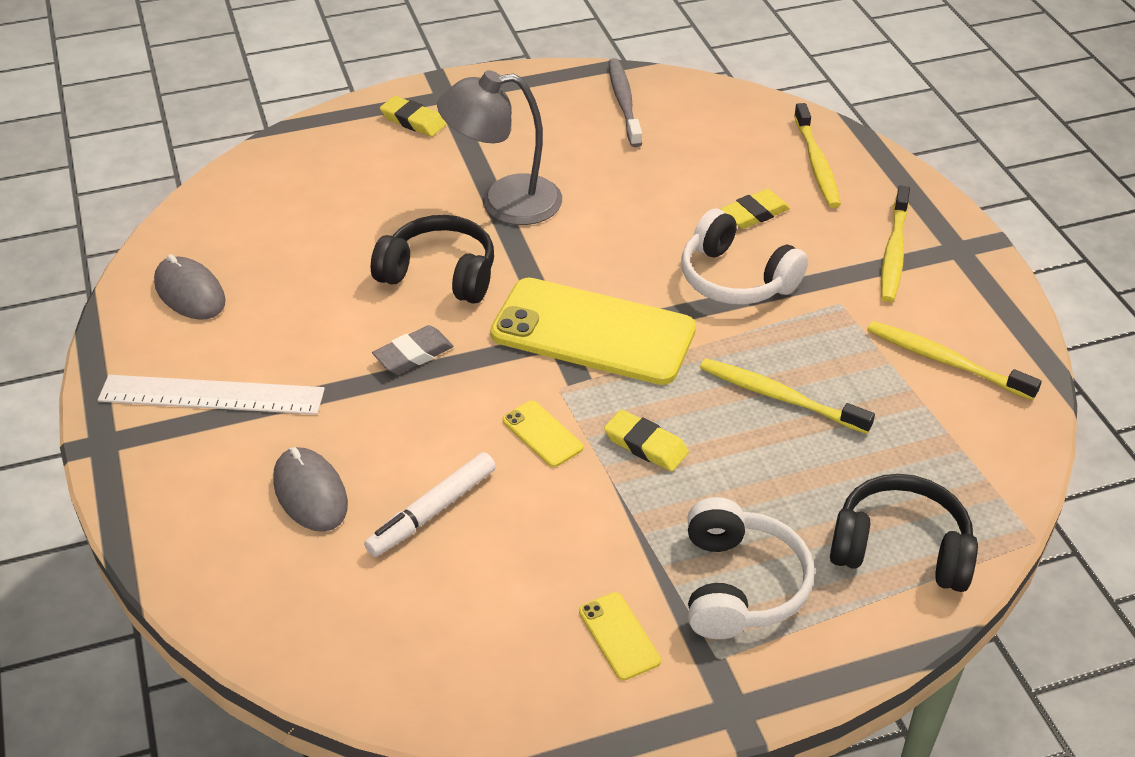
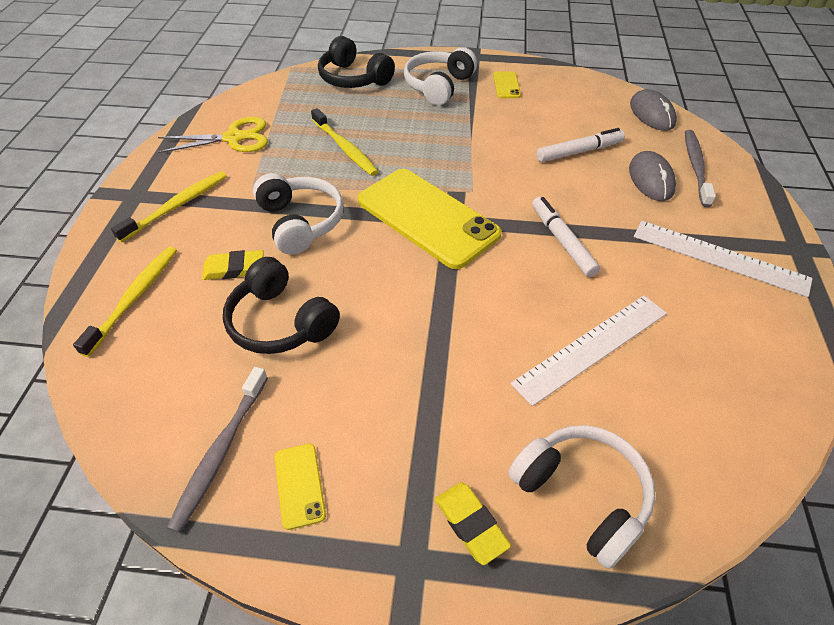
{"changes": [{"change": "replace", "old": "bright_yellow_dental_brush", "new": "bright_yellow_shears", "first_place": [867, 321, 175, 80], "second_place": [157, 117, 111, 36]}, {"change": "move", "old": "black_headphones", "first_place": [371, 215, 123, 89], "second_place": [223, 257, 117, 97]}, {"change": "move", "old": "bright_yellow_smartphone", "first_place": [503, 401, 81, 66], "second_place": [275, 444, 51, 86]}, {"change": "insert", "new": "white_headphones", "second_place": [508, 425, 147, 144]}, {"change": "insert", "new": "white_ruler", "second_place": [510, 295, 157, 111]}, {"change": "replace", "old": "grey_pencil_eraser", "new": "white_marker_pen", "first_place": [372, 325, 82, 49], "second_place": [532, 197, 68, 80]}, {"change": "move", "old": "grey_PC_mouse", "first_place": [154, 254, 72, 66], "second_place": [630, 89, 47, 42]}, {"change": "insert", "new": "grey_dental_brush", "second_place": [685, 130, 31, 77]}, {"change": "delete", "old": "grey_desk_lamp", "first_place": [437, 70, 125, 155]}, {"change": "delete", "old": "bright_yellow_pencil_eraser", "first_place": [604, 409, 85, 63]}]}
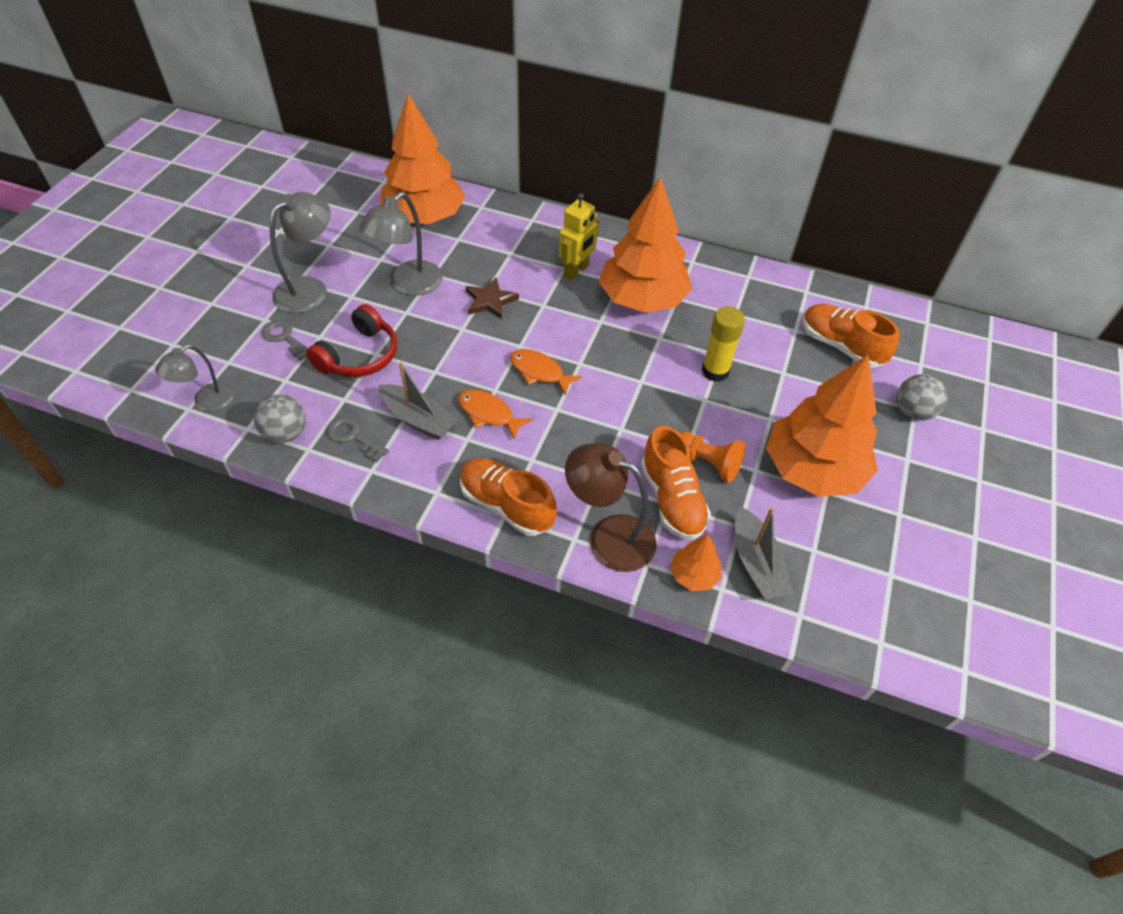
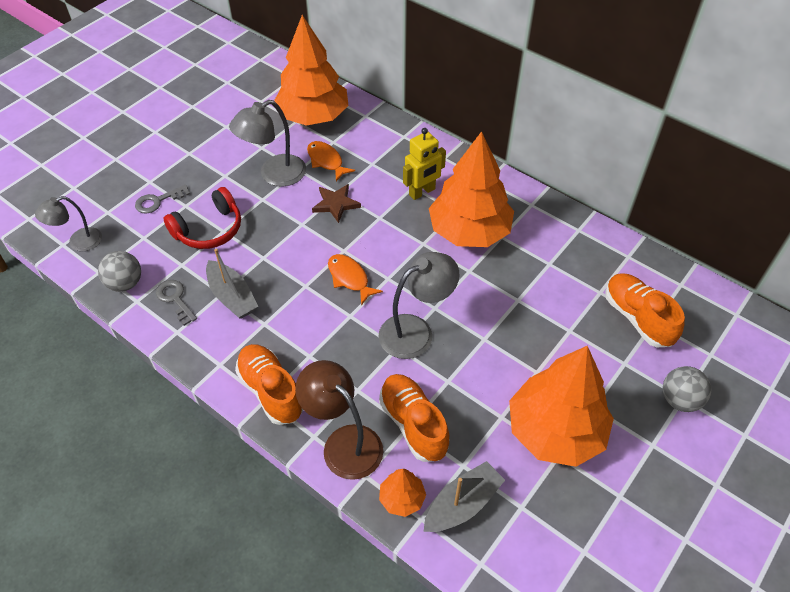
{"changes": [{"change": "rotate", "old": "grey_key", "first_place": [262, 320, 46, 41], "second_place": [135, 185, 55, 29], "degrees": -90}, {"change": "move", "old": "bright_orange_fish_figure", "first_place": [458, 389, 75, 51], "second_place": [307, 141, 48, 40]}, {"change": "move", "old": "grey_desk_lamp", "first_place": [270, 192, 60, 121], "second_place": [378, 252, 82, 107]}, {"change": "rotate", "old": "bright_orange_shoe", "first_place": [641, 426, 70, 114], "second_place": [379, 374, 71, 88], "degrees": 150}, {"change": "rotate", "old": "grey_toy_boat", "first_place": [735, 507, 58, 93], "second_place": [423, 461, 82, 71], "degrees": -135}, {"change": "delete", "old": "bright_orange_game_pawn", "first_place": [680, 432, 66, 51]}, {"change": "delete", "old": "bright_yellow_stick_of_glue", "first_place": [702, 307, 43, 75]}]}
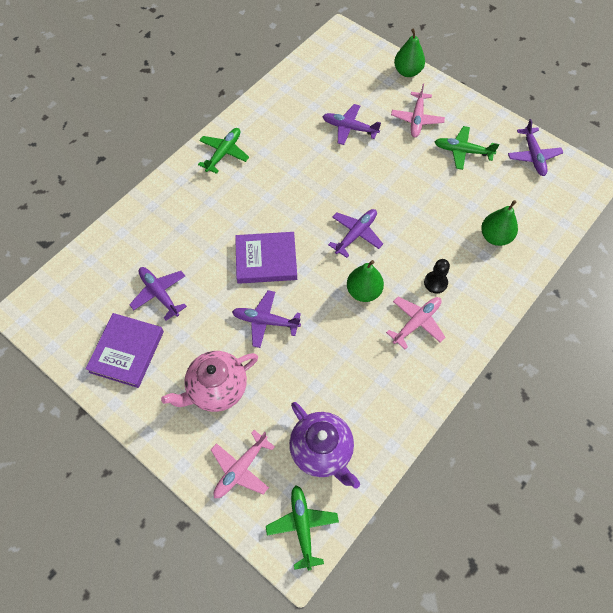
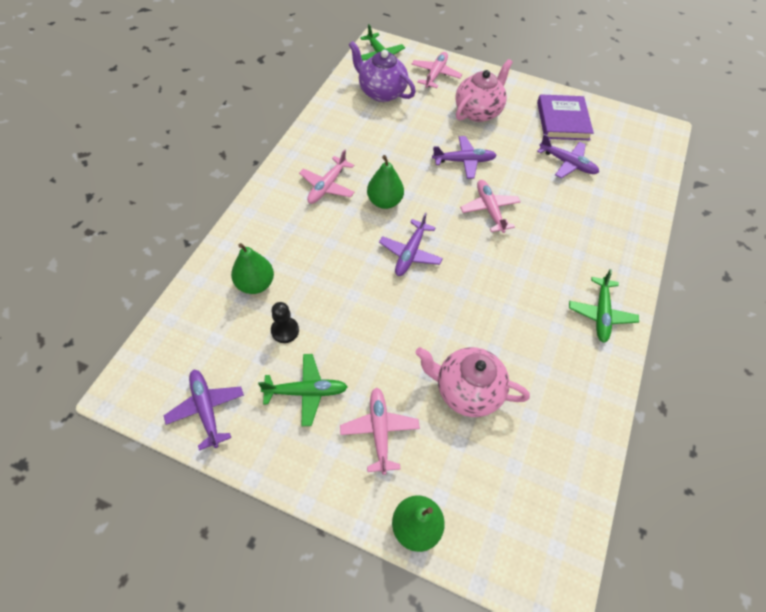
{"changes": [{"change": "move", "old": "black_game_pawn", "first_place": [424, 259, 26, 34], "second_place": [271, 302, 28, 41]}, {"change": "replace", "old": "royal_purple_toy_plane", "new": "rosy_teapot", "first_place": [322, 104, 59, 41], "second_place": [415, 347, 115, 70]}, {"change": "replace", "old": "royal_purple_hardcover", "new": "rosy_toy_plane", "first_place": [235, 232, 62, 52], "second_place": [460, 180, 61, 53]}]}
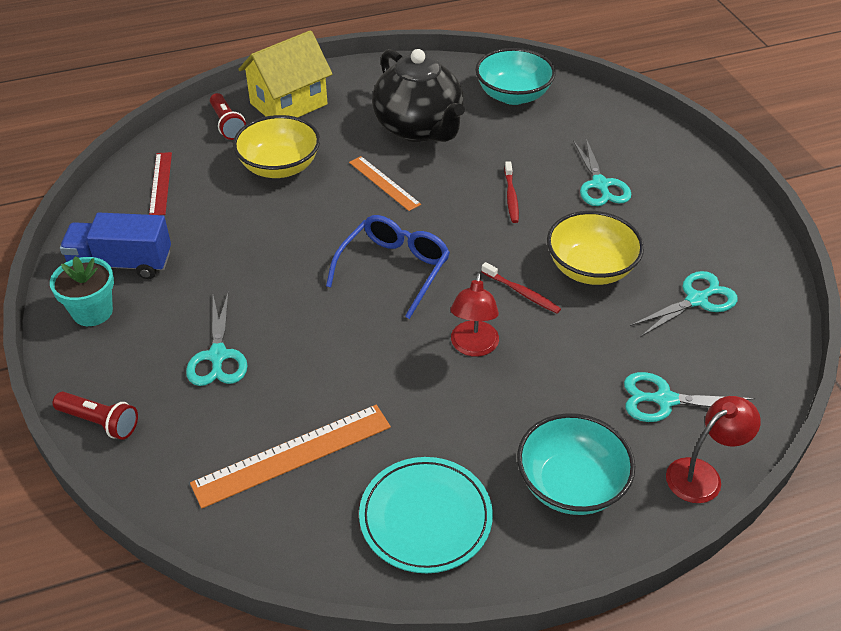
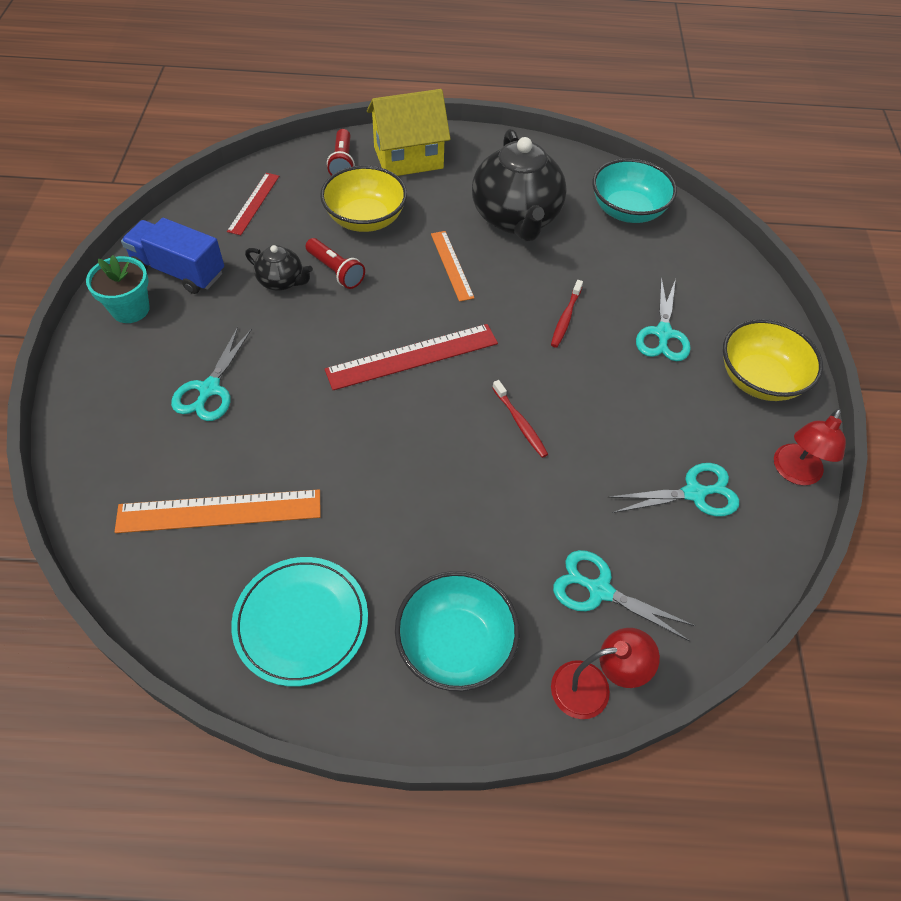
{"changes": [{"change": "insert", "new": "black_teapot", "second_place": [245, 245, 68, 46]}, {"change": "move", "old": "red_flashlight", "first_place": [53, 392, 85, 48], "second_place": [305, 238, 60, 51]}, {"change": "replace", "old": "cobalt_spectacles", "new": "red_ruler", "first_place": [326, 215, 124, 104], "second_place": [325, 324, 173, 66]}, {"change": "move", "old": "bright_yellow_deep_dish", "first_place": [547, 211, 97, 74], "second_place": [723, 319, 100, 82]}, {"change": "move", "old": "red_desk_lamp", "first_place": [450, 272, 49, 85], "second_place": [774, 409, 72, 76]}]}
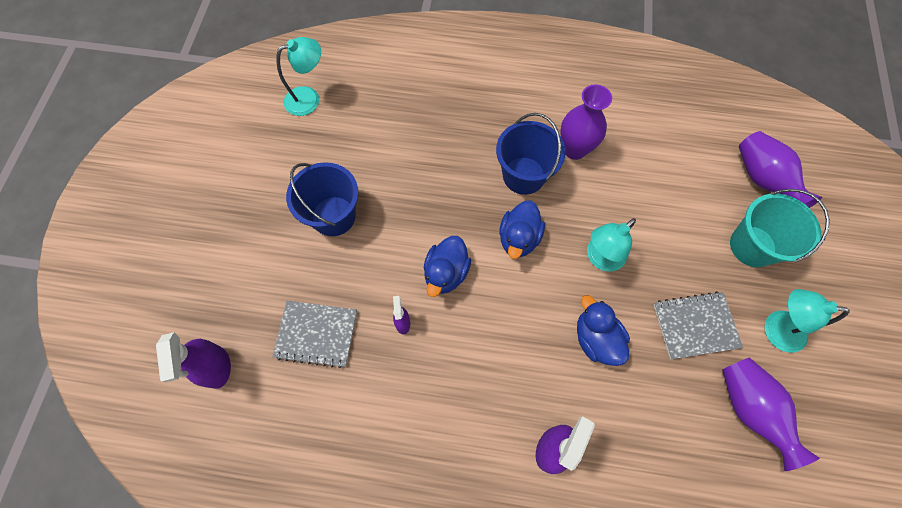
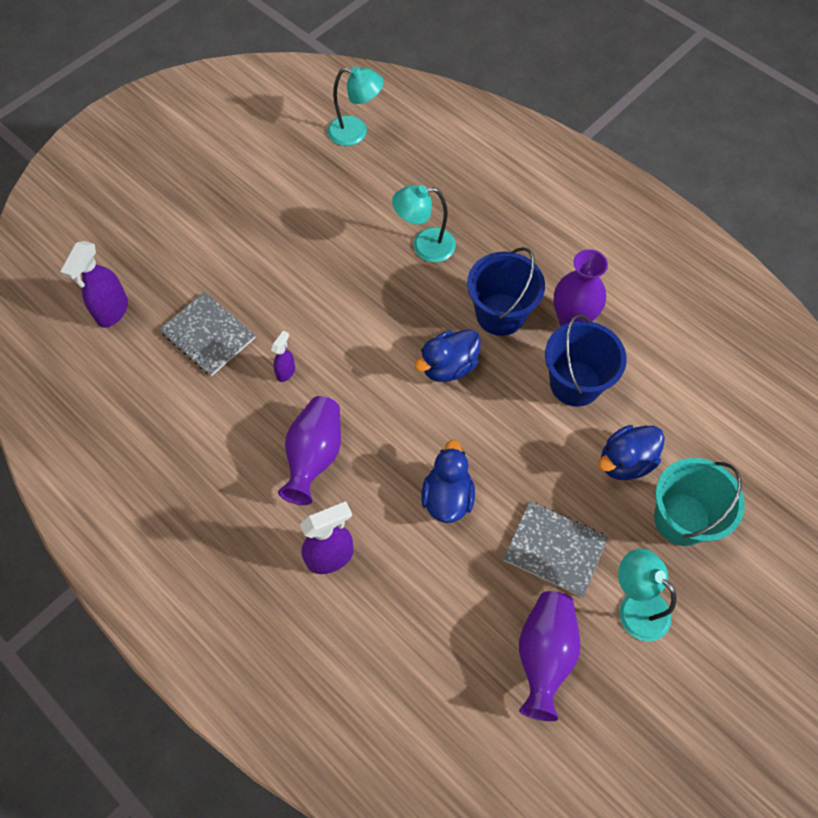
{"changes": [{"change": "move", "old": "royal_purple_tall_vase", "first_place": [739, 131, 83, 77], "second_place": [278, 396, 63, 109]}, {"change": "move", "old": "aqua_desk_lamp", "first_place": [587, 218, 49, 54], "second_place": [392, 185, 64, 77]}, {"change": "move", "old": "cobalt_bucket", "first_place": [286, 162, 72, 74], "second_place": [545, 314, 82, 93]}, {"change": "move", "old": "cobalt_toy_duck", "first_place": [424, 236, 47, 61], "second_place": [598, 425, 67, 55]}]}
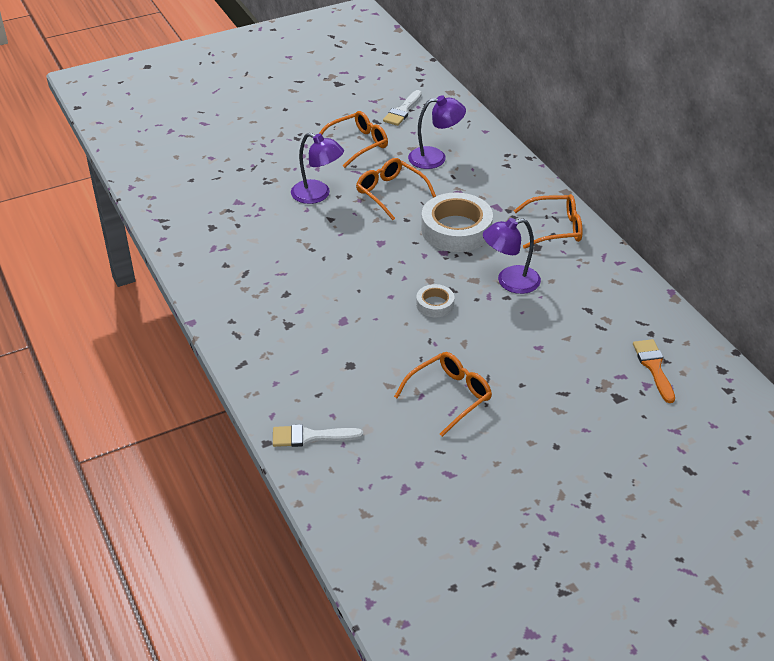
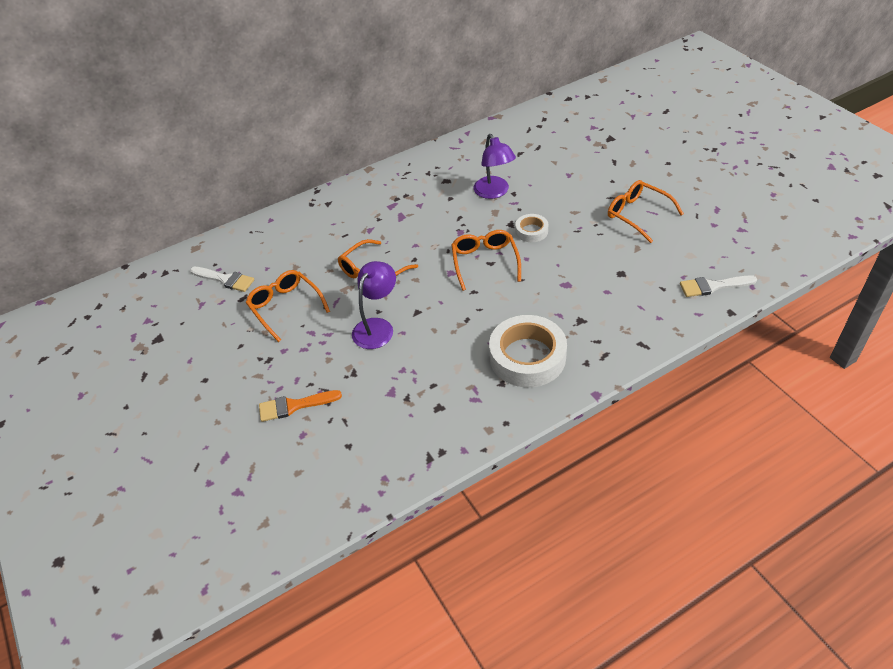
{"changes": [{"change": "move", "old": "bright_orange_paintbrush", "first_place": [633, 339, 42, 64], "second_place": [259, 390, 83, 32]}, {"change": "move", "old": "bright_orange_spectacles", "first_place": [514, 194, 69, 55], "second_place": [451, 230, 70, 61]}, {"change": "move", "old": "white_roll_of_tape", "first_place": [421, 193, 72, 59], "second_place": [489, 315, 78, 72]}, {"change": "rotate", "old": "white_paintbrush", "first_place": [273, 424, 90, 23], "second_place": [680, 275, 77, 22], "degrees": 90}, {"change": "delete", "old": "royal_purple_desk_lamp", "first_place": [408, 95, 58, 74]}]}
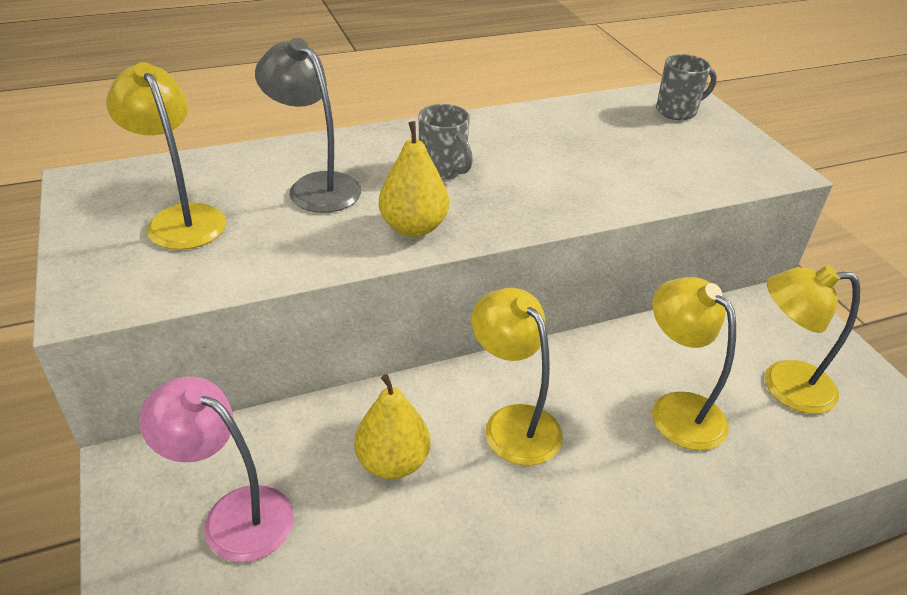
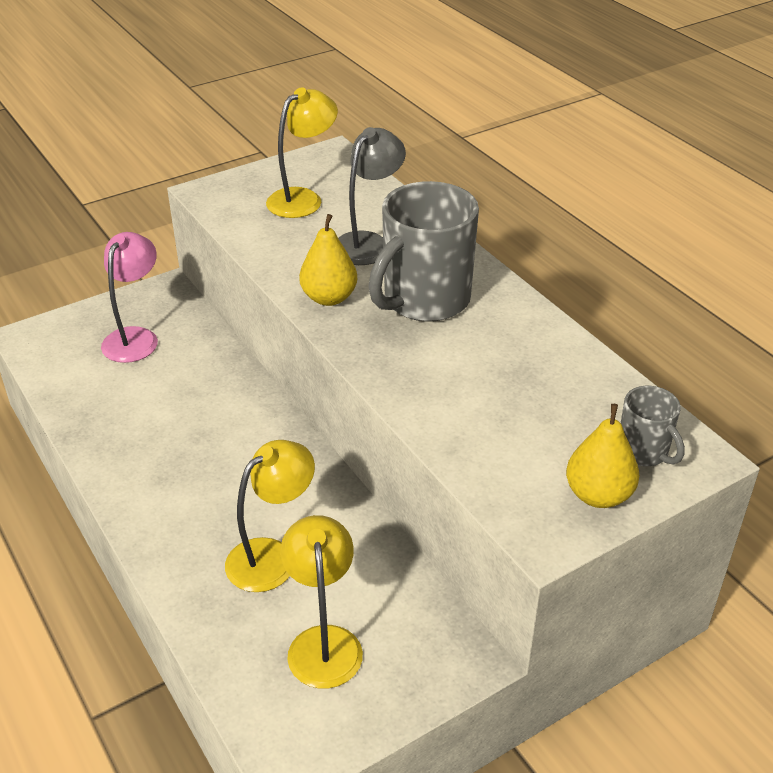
{"changes": [{"change": "resize", "old": "grey_mug", "first_place": [418, 104, 55, 76], "second_place": [368, 181, 111, 141], "factor": 2.0}, {"change": "move", "old": "bright_yellow_pear", "first_place": [354, 374, 76, 105], "second_place": [566, 404, 73, 104]}, {"change": "delete", "old": "bright_yellow_desk_lamp", "first_place": [472, 288, 91, 178]}]}
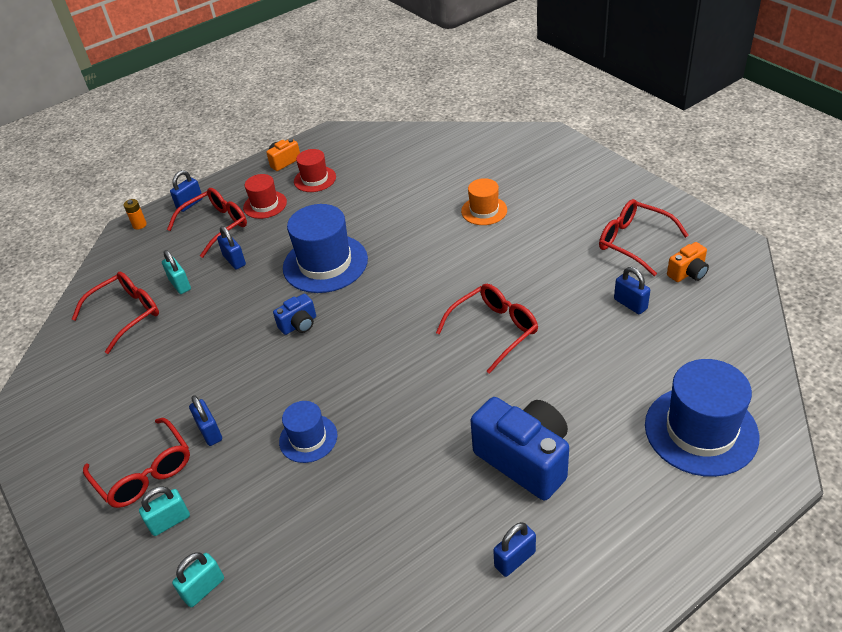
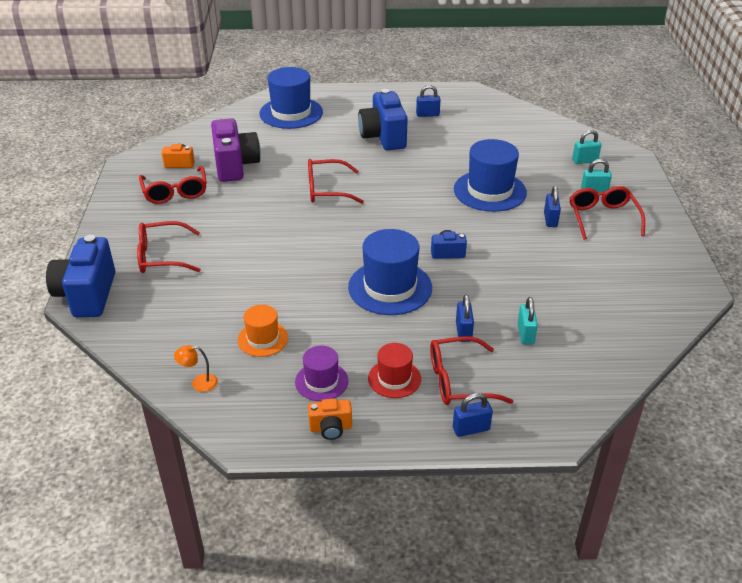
{"changes": [{"change": "insert", "new": "cobalt_camera", "second_place": [46, 235, 69, 82]}, {"change": "move", "old": "red_spectacles", "first_place": [72, 272, 87, 82], "second_place": [137, 221, 64, 52]}, {"change": "insert", "new": "bright_orange_desk_lamp", "second_place": [174, 345, 44, 47]}, {"change": "replace", "old": "cobalt_padlock", "new": "royal_purple_camera", "first_place": [614, 267, 36, 47], "second_place": [211, 118, 50, 64]}, {"change": "move", "old": "bright_orange_tall_hat", "first_place": [461, 178, 46, 47], "second_place": [238, 305, 50, 52]}, {"change": "recolor", "old": "red_tall_hat", "new": "royal_purple_tall_hat", "first_place": [294, 149, 42, 43], "second_place": [295, 346, 53, 55]}, {"change": "resize", "old": "cobalt_tall_hat", "first_place": [279, 401, 58, 62], "second_place": [454, 139, 73, 73], "factor": 1.78}, {"change": "delete", "old": "bright_orange_battery", "first_place": [124, 199, 23, 30]}]}
